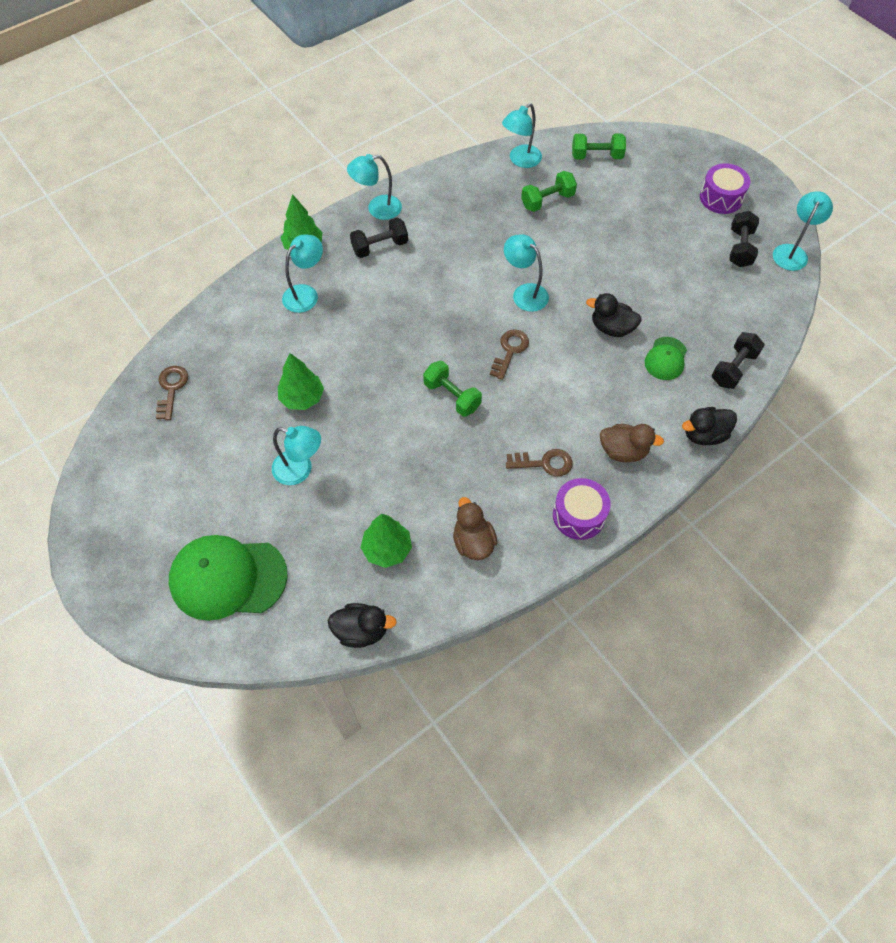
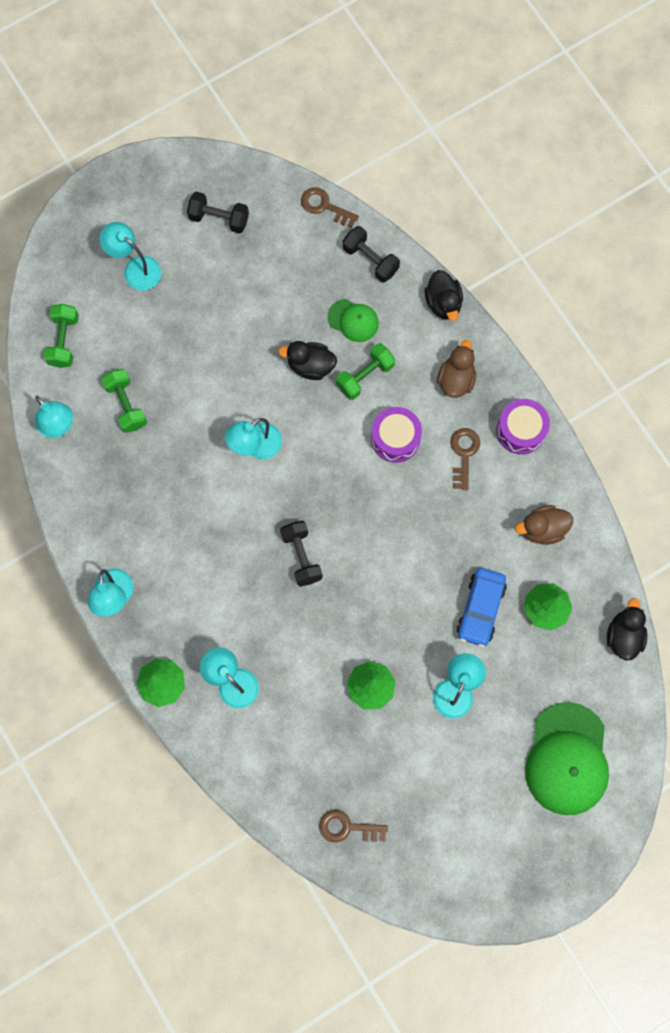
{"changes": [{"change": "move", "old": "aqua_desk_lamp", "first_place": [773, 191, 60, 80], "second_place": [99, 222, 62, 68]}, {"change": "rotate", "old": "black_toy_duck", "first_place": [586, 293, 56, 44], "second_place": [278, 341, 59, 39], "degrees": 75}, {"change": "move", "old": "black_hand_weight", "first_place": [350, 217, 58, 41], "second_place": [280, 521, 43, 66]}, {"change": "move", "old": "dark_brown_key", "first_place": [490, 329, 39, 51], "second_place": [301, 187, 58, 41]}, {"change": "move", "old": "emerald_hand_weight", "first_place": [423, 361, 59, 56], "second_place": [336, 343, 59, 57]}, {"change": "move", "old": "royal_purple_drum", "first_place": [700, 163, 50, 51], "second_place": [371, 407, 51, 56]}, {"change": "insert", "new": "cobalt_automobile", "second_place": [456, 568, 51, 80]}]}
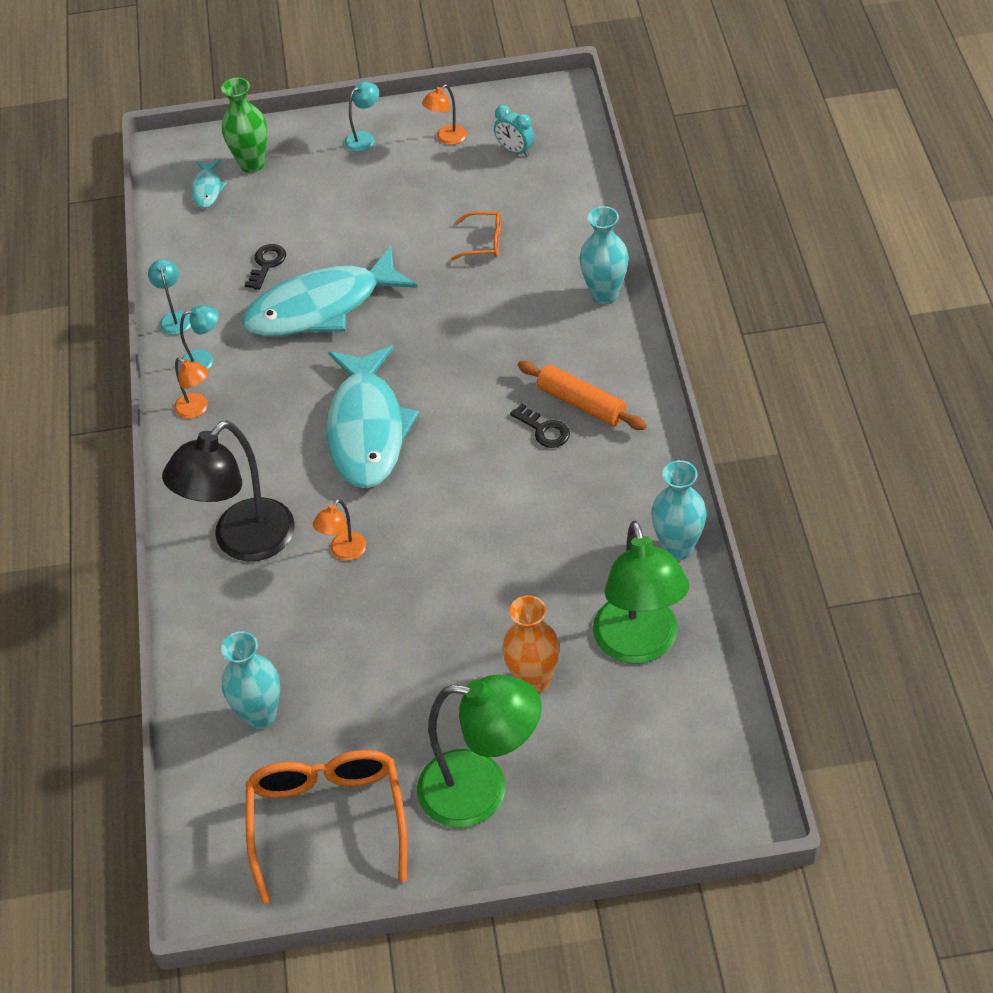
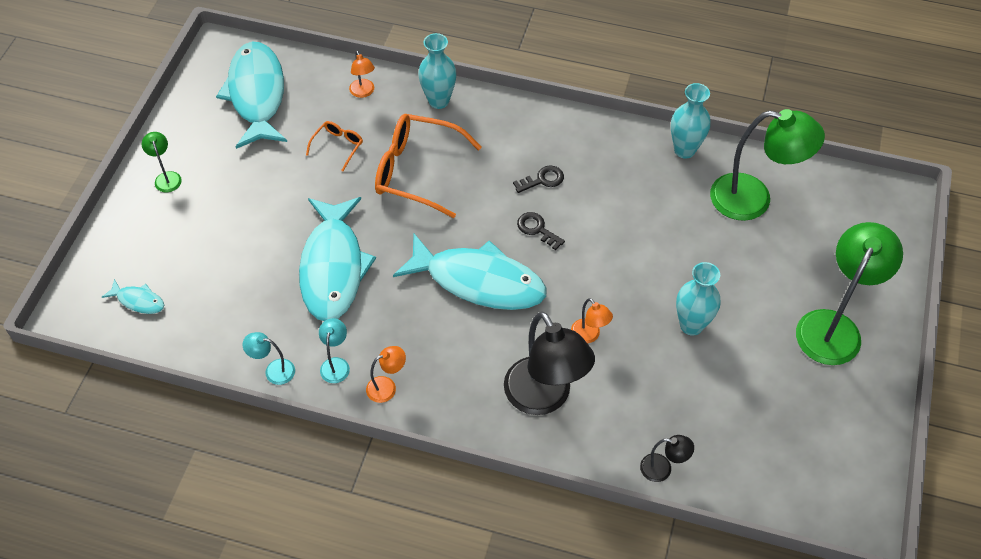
{"changes": [{"change": "recolor", "old": "aqua_desk_lamp", "new": "emerald_desk_lamp", "first_place": [345, 81, 34, 71], "second_place": [142, 132, 40, 60]}, {"change": "replace", "old": "aqua_alarm_clock", "new": "aqua_fish_figure", "first_place": [494, 105, 41, 52], "second_place": [216, 42, 71, 107]}, {"change": "move", "old": "bright_orange_desk_lamp", "first_place": [422, 85, 45, 60], "second_place": [349, 51, 26, 47]}, {"change": "move", "old": "bright_orange_spectacles", "first_place": [246, 750, 162, 154], "second_place": [375, 114, 107, 104]}, {"change": "move", "old": "black_key", "first_place": [245, 244, 41, 46], "second_place": [517, 212, 48, 38]}, {"change": "insert", "new": "black_desk_lamp", "second_place": [640, 435, 54, 47]}, {"change": "move", "old": "aqua_tall_vase", "first_place": [221, 631, 59, 98], "second_place": [676, 262, 45, 74]}, {"change": "delete", "old": "emerald_tall_vase", "first_place": [221, 78, 47, 95]}, {"change": "delete", "old": "bright_orange_tall_vase", "first_place": [502, 595, 58, 99]}, {"change": "delete", "old": "bright_orange_rolling_pin", "first_place": [518, 361, 129, 69]}]}
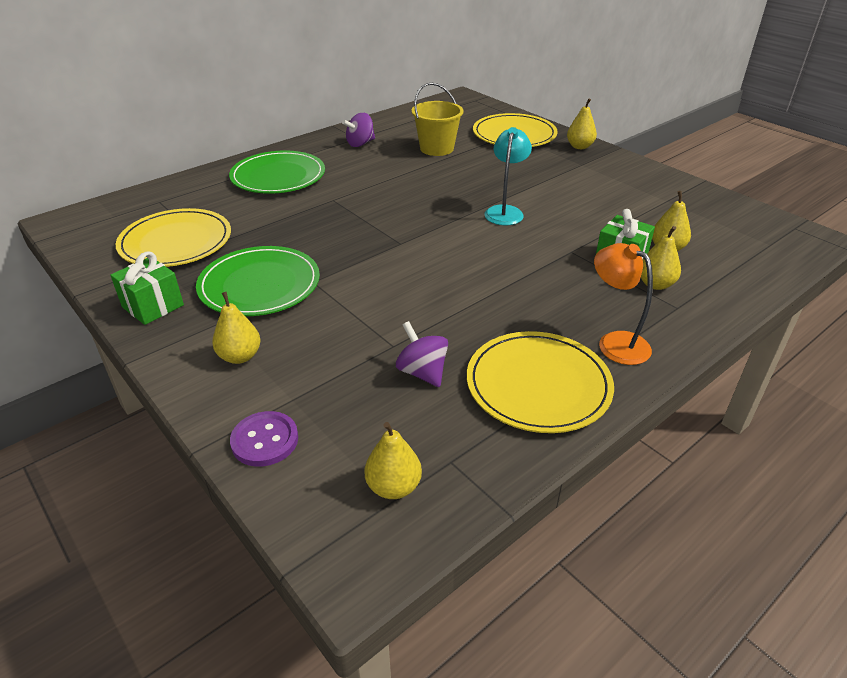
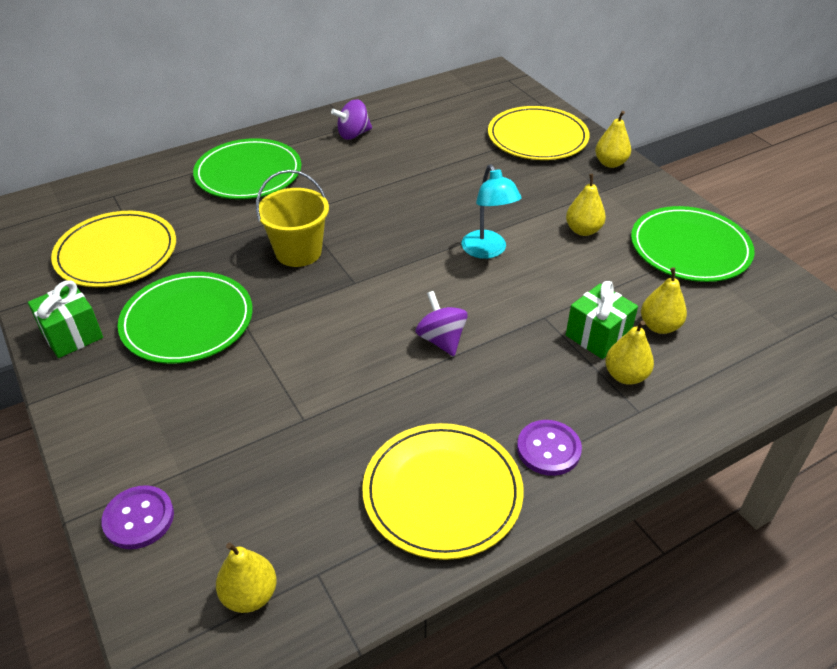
{"changes": [{"change": "move", "old": "bright_yellow_bucket", "first_place": [412, 83, 52, 73], "second_place": [256, 170, 73, 97]}, {"change": "move", "old": "royal_purple_toy_top", "first_place": [396, 321, 52, 66], "second_place": [416, 291, 51, 65]}, {"change": "rotate", "old": "aqua_desk_lamp", "first_place": [484, 127, 48, 98], "second_place": [462, 164, 60, 95], "degrees": 135}, {"change": "replace", "old": "bright_orange_desk_lamp", "new": "royal_purple_shirt_button", "first_place": [594, 243, 59, 122], "second_place": [517, 420, 65, 56]}, {"change": "move", "old": "bright_yellow_pear", "first_place": [212, 292, 49, 72], "second_place": [566, 174, 40, 62]}, {"change": "insert", "new": "emerald_flat_dish", "second_place": [631, 206, 124, 76]}]}
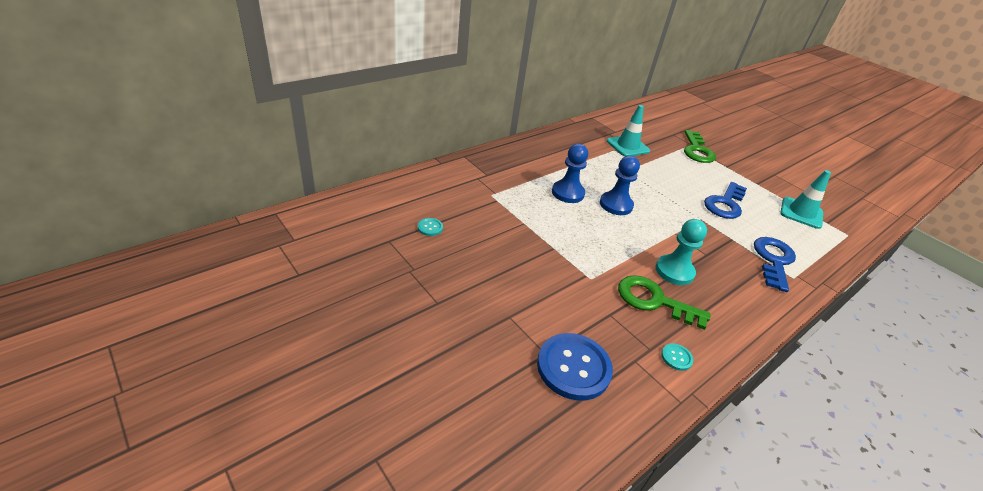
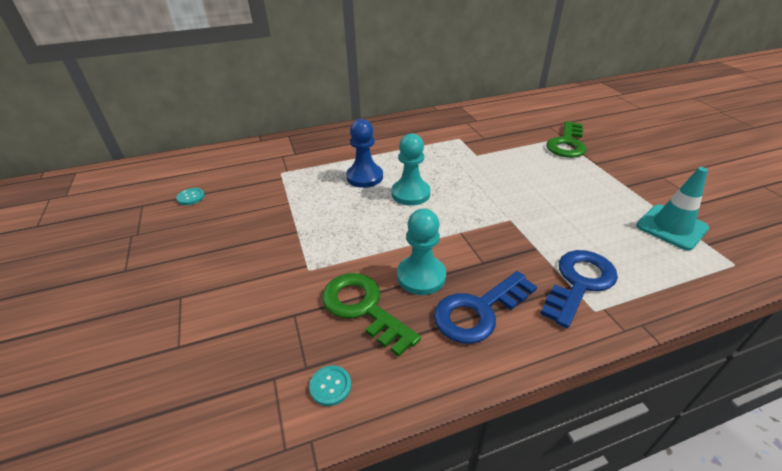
{"changes": [{"change": "recolor", "old": "cobalt_game_pawn", "new": "aqua_game_pawn", "first_place": [600, 156, 40, 59], "second_place": [391, 133, 39, 73]}, {"change": "move", "old": "cobalt_key", "first_place": [704, 182, 43, 37], "second_place": [434, 271, 103, 73]}, {"change": "delete", "old": "cobalt_shirt_button", "first_place": [537, 333, 76, 68]}, {"change": "delete", "old": "aqua_traffic_cone", "first_place": [607, 105, 43, 52]}]}
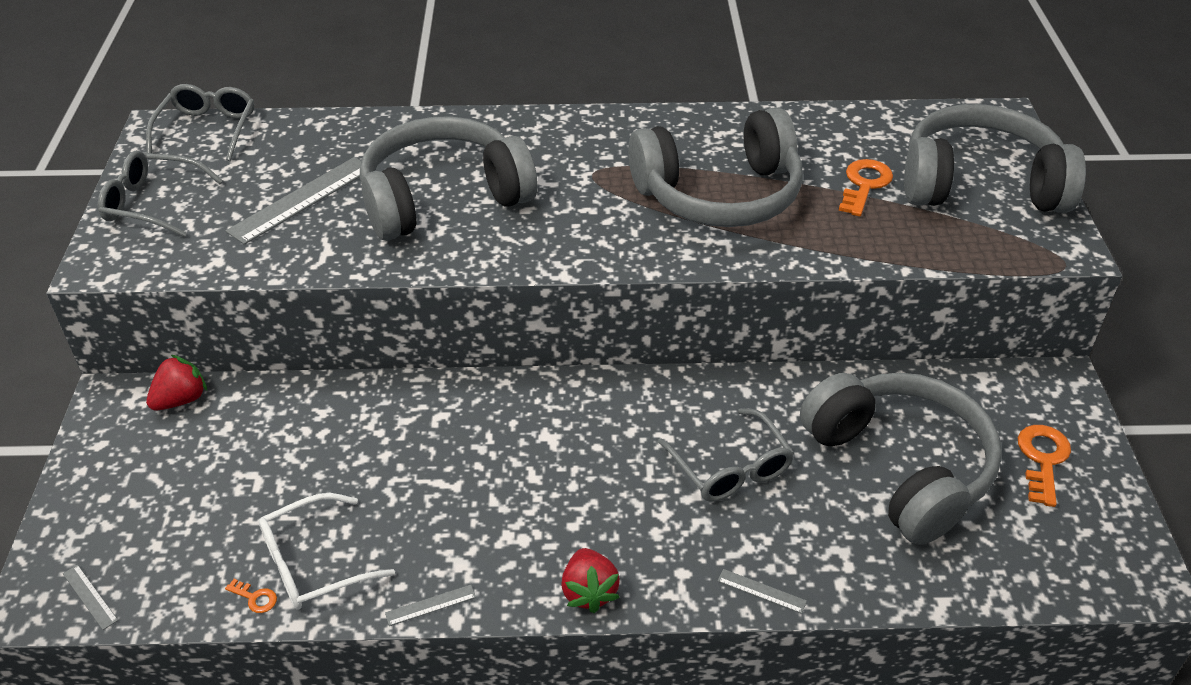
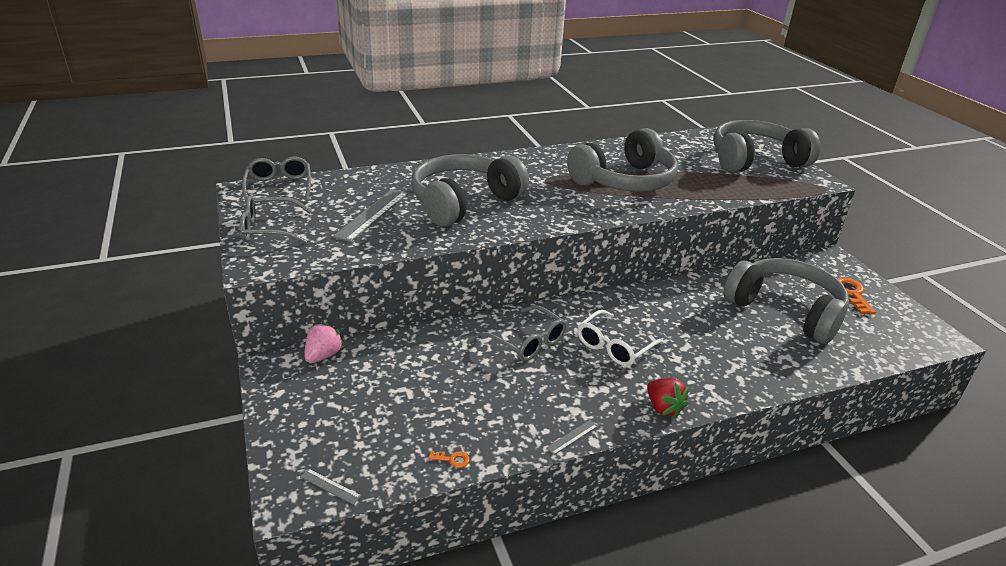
{"changes": [{"change": "recolor", "old": "red_toy_strawberry", "new": "rosy_toy_strawberry", "first_place": [146, 355, 61, 55], "second_place": [304, 323, 40, 40]}, {"change": "move", "old": "grey_spectacles", "first_place": [658, 408, 136, 94], "second_place": [478, 305, 89, 56]}, {"change": "move", "old": "white_spectacles", "first_place": [259, 493, 136, 117], "second_place": [577, 310, 87, 56]}, {"change": "delete", "old": "grey_ruler", "first_place": [718, 569, 89, 45]}, {"change": "delete", "old": "bright_orange_key", "first_place": [839, 159, 54, 57]}]}
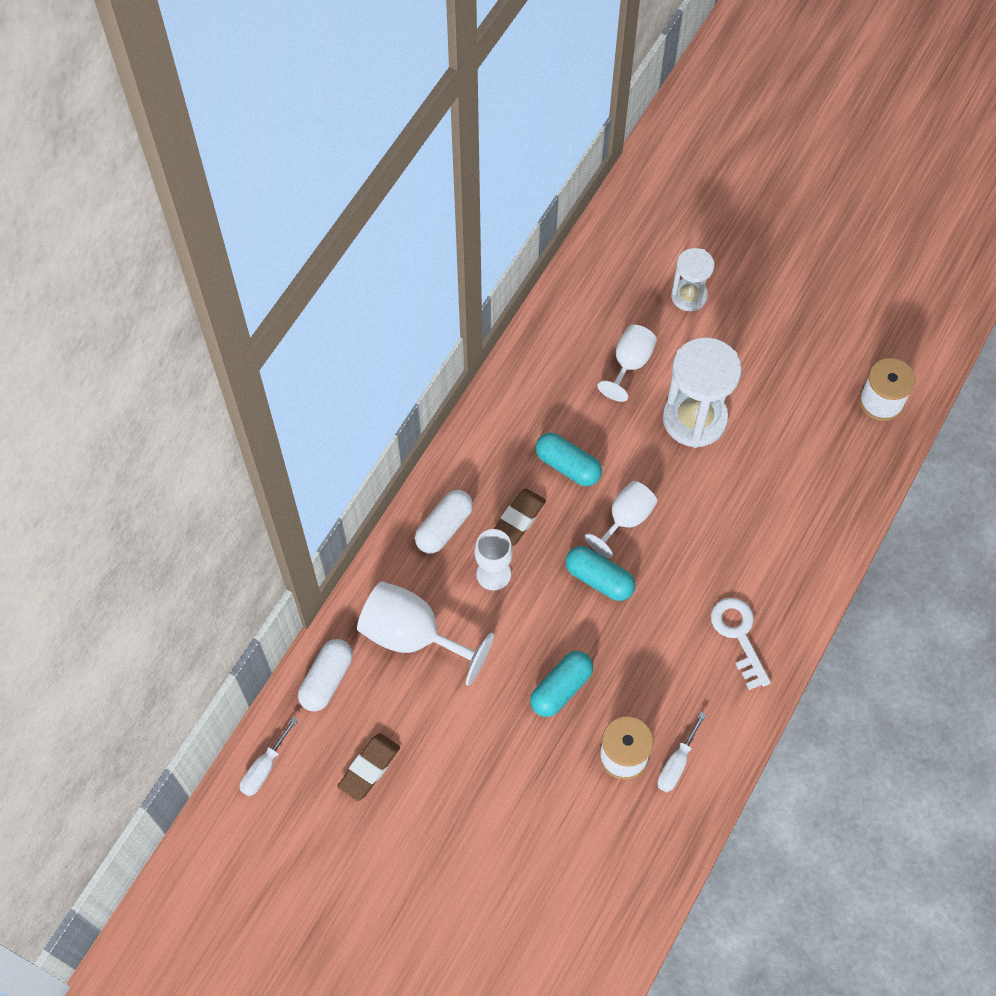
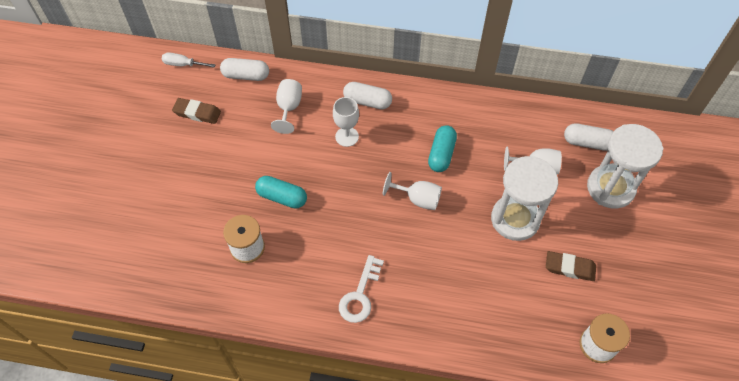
{"changes": [{"change": "resize", "old": "white_chalice", "first_place": [357, 581, 137, 105], "second_place": [271, 79, 31, 55], "factor": 0.62}, {"change": "rotate", "old": "white_key", "first_place": [711, 598, 60, 92], "second_place": [339, 255, 45, 68], "degrees": 150}, {"change": "move", "old": "dark_brown_pencil_eraser", "first_place": [494, 489, 52, 57], "second_place": [546, 251, 50, 30]}, {"change": "insert", "new": "white_pill_shape", "second_place": [564, 123, 50, 28]}, {"change": "resize", "old": "white_hourglass", "first_place": [671, 248, 43, 63], "second_place": [587, 124, 76, 85], "factor": 1.72}, {"change": "delete", "old": "aqua_pill_shape", "first_place": [565, 546, 70, 55]}, {"change": "delete", "old": "white_flat_screwdriver", "first_place": [657, 712, 49, 80]}]}
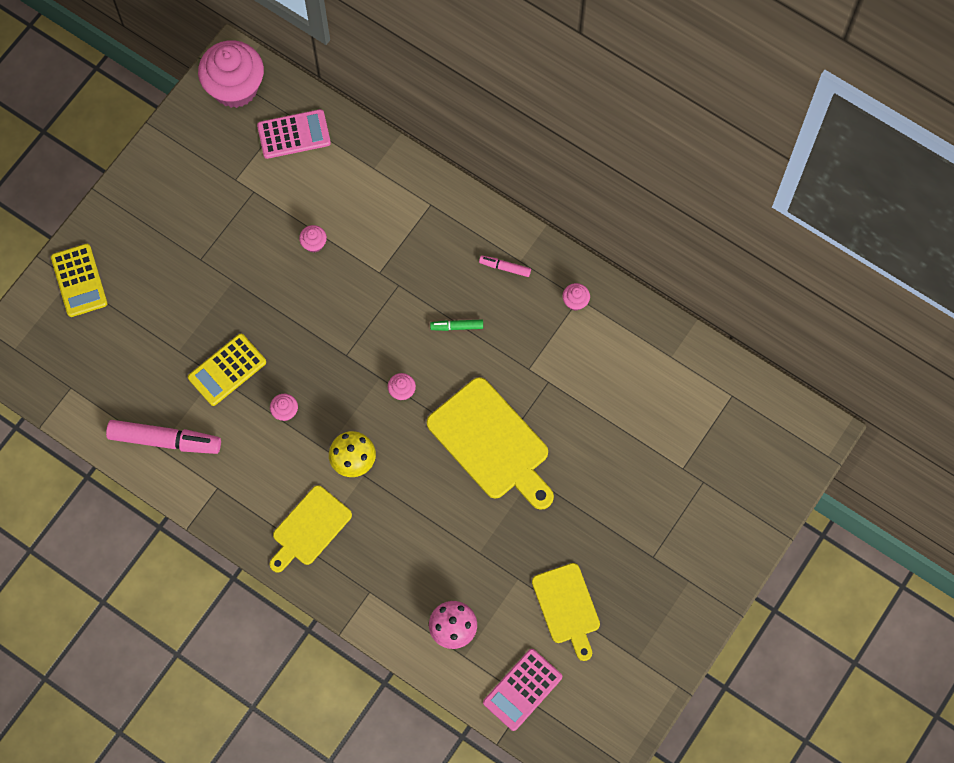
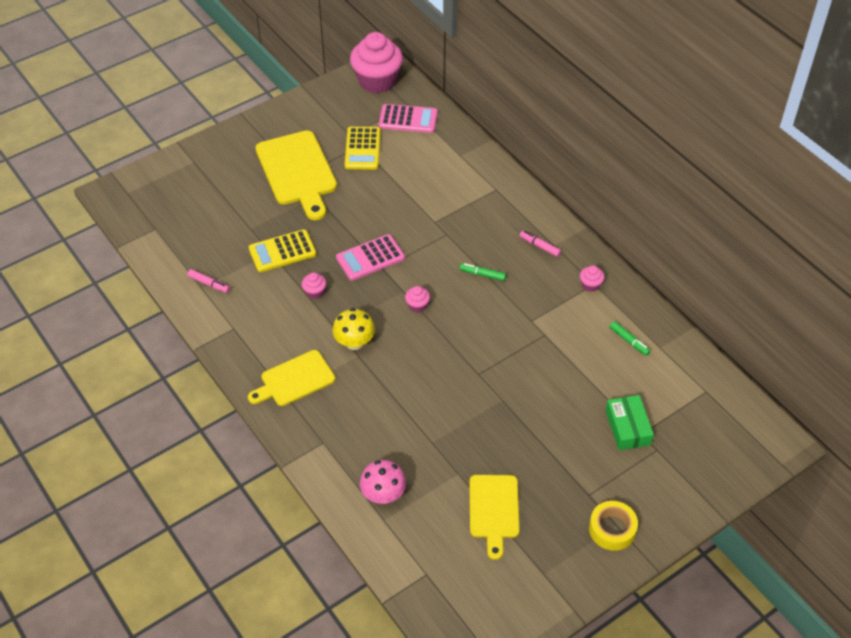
{"changes": [{"change": "resize", "old": "rosy_marker_pen", "first_place": [106, 420, 115, 34], "second_place": [187, 269, 43, 24], "factor": 0.48}, {"change": "move", "old": "bright_yellow_bread_board", "first_place": [427, 377, 127, 133], "second_place": [256, 131, 81, 89]}, {"change": "move", "old": "rosy_adding_machine", "first_place": [483, 649, 79, 82], "second_place": [336, 234, 69, 47]}, {"change": "move", "old": "bright_yellow_adding_machine", "first_place": [51, 244, 57, 73], "second_place": [345, 127, 36, 43]}, {"change": "insert", "new": "bright_yellow_roll_of_tape", "second_place": [589, 501, 49, 50]}, {"change": "insert", "new": "emerald_parcel", "second_place": [606, 395, 48, 55]}, {"change": "insert", "new": "emerald_marker_pen", "second_place": [610, 321, 41, 35]}, {"change": "delete", "old": "rosy_cupcake", "first_place": [299, 225, 28, 28]}]}
